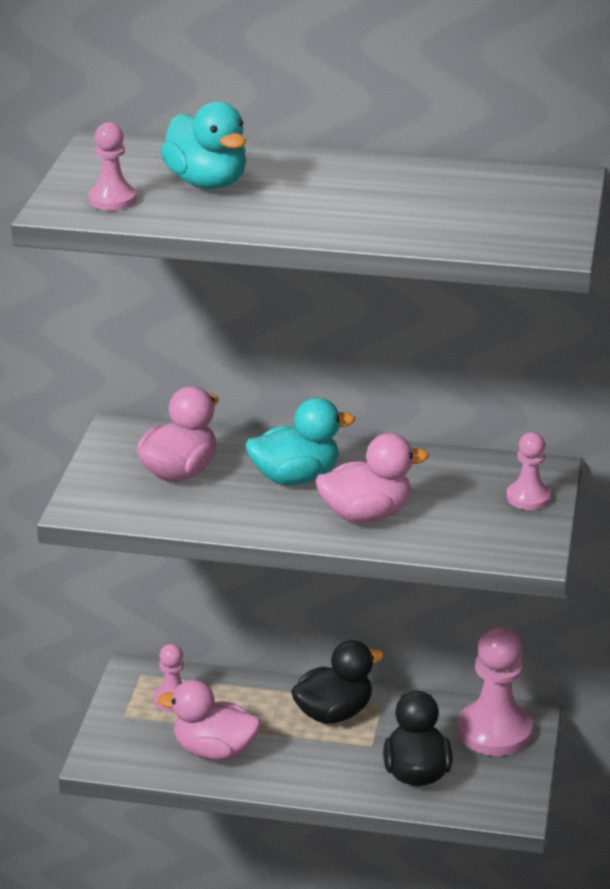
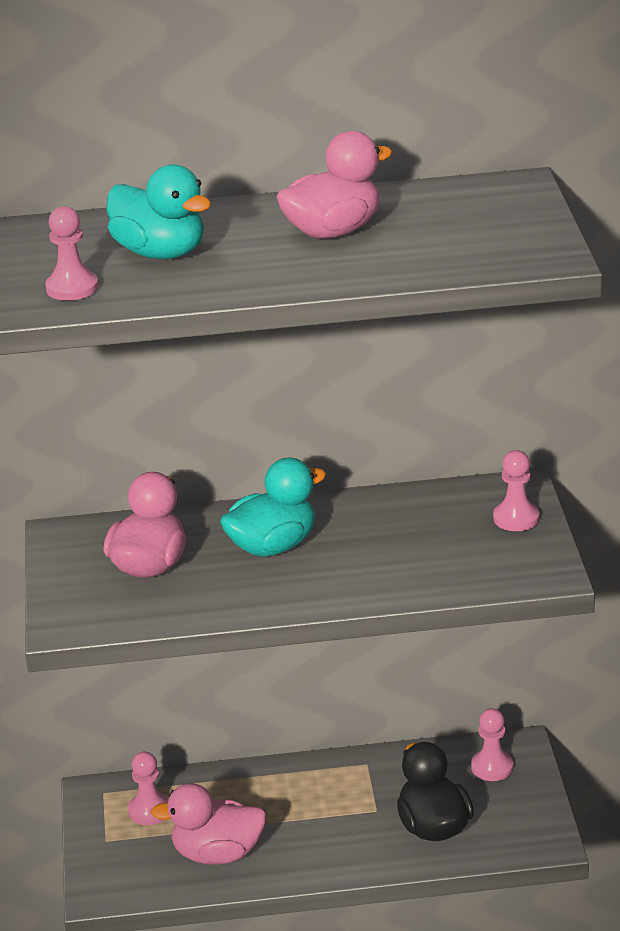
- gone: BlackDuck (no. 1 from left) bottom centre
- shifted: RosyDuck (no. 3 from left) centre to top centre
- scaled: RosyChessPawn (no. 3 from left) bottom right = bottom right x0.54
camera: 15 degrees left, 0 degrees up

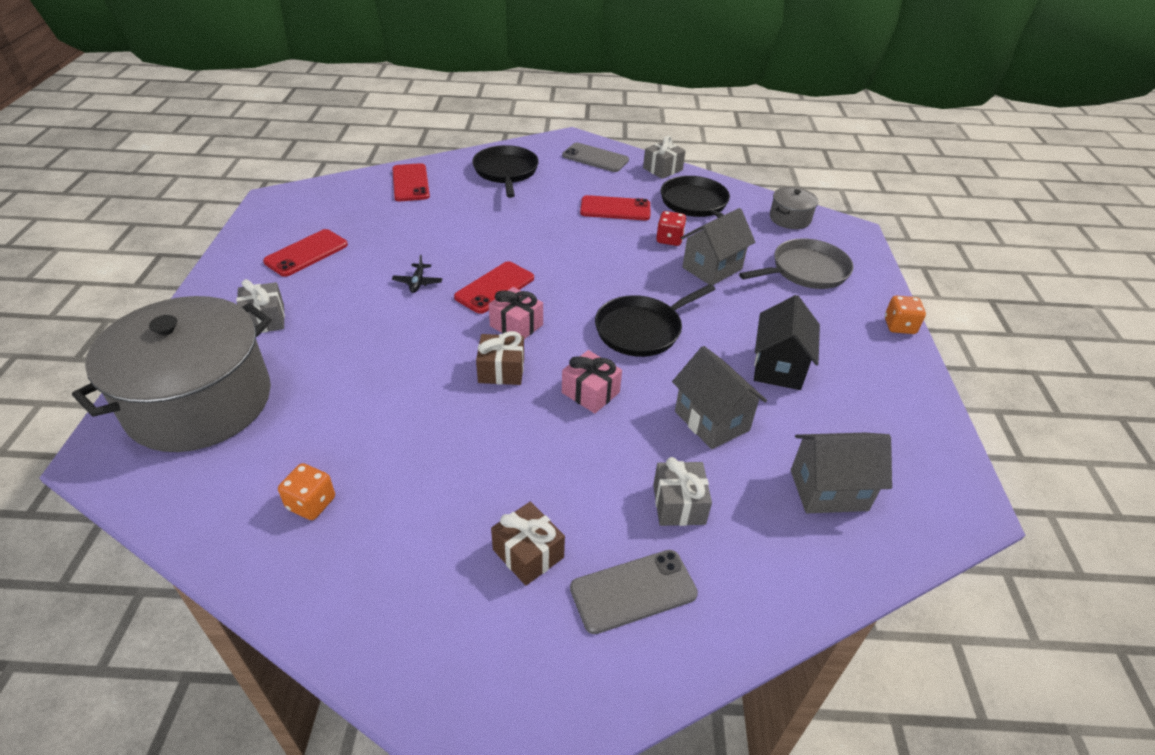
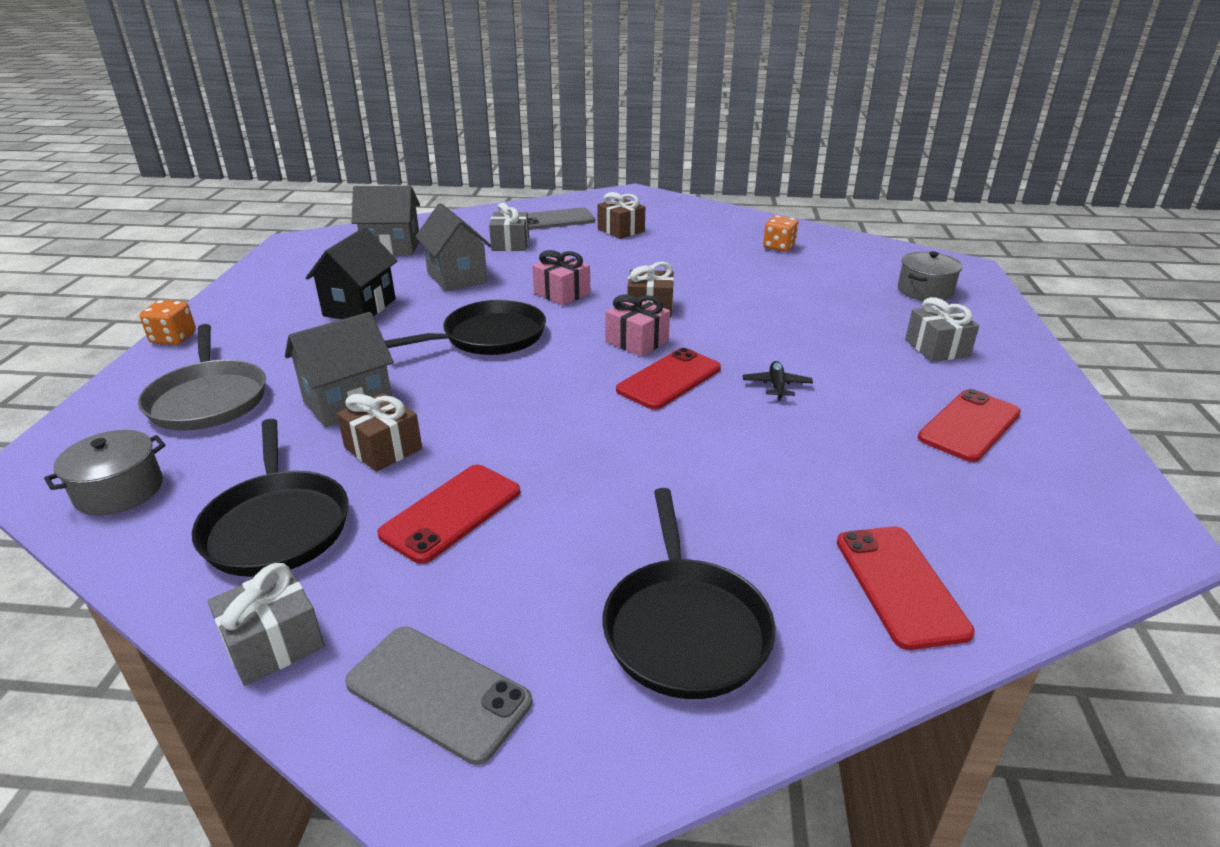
- scaled: GrayCookingPot (no. 1 from left in the first image) middle left = top right x0.42
- rotated: CrimsonPhone (no. 4 from left in the first image) top centre = centre 60 degrees counterclockwise
- swapped: CrimsonDice top centre to DarkBrownPresent (no. 1 from left) middle left
- rotated: GrayPan middle right = middle left 90 degrees counterclockwise
camera: 175 degrees left, 10 degrees down

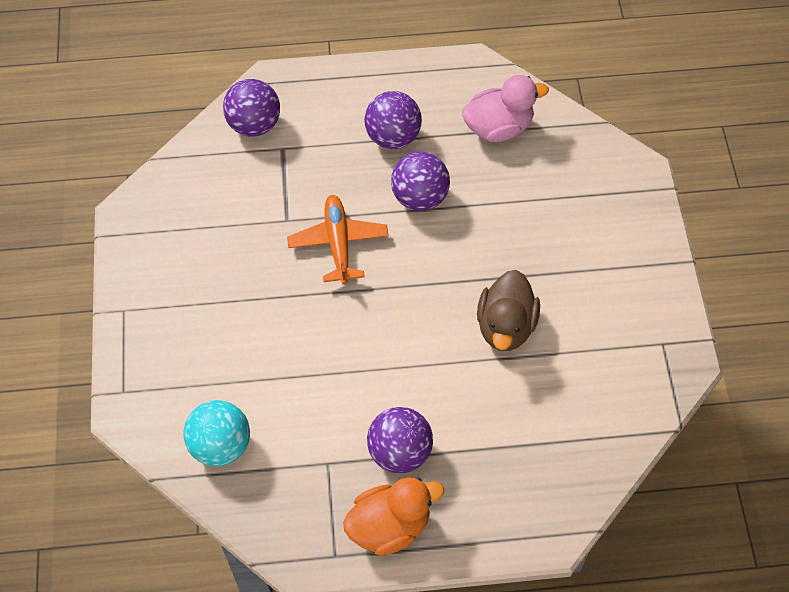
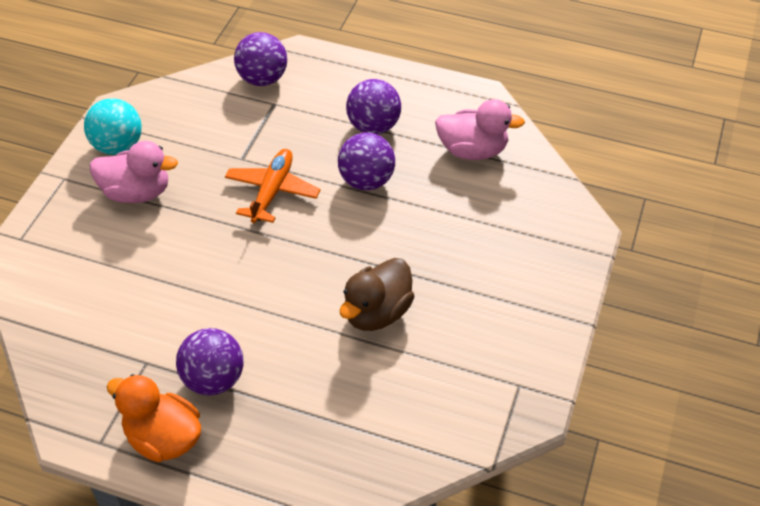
- shifted: TurquoisePlayBall bottom left to top left
- rotated: BrightOrangeDuck bottom centre = bottom left 150 degrees counterclockwise
- new: RosyDuck (no. 1 from left) middle left
camera: 25 degrees right, 10 degrees down

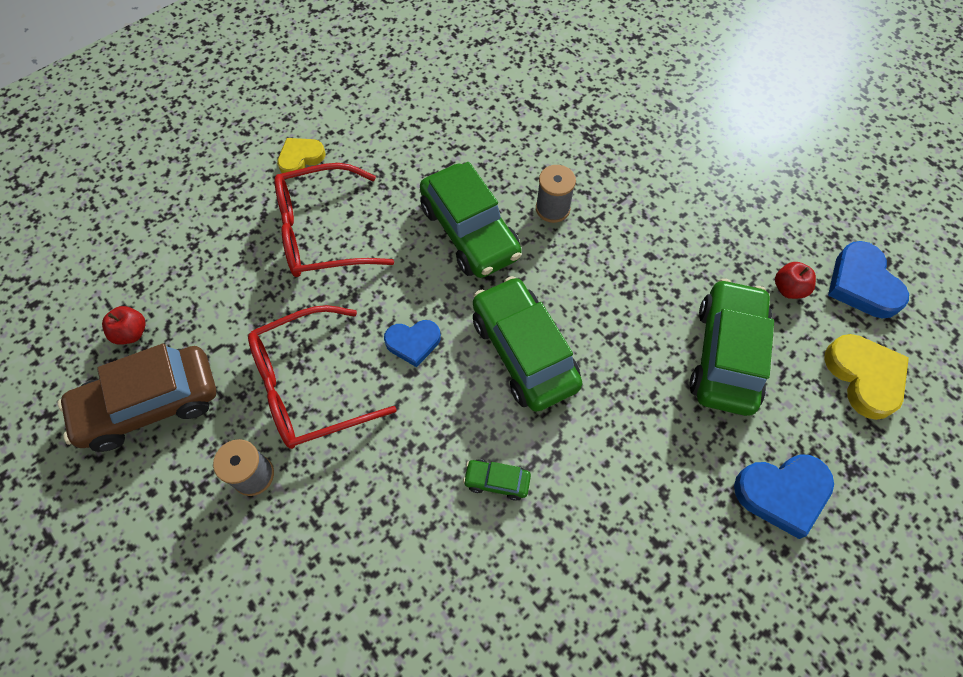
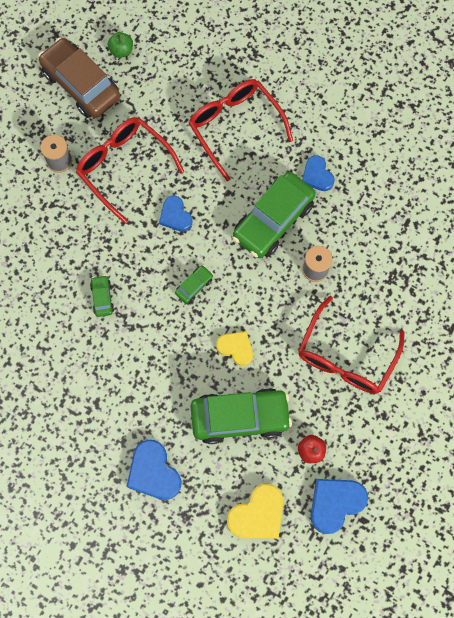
- repainted: CrimsonAppleFruit (no. 1 from left) middle left to EmeraldAppleFruit top left
- shifted: YellowHeartShape (no. 1 from left) top left to centre
- scaled: EmeraldCar (no. 3 from left in the first image) centre = centre x0.44
- new: CrimsonSpectacles (no. 3 from left) middle right
- new: RoyalBlueHeartShape (no. 3 from left) top right
camera: 70 degrees right, 10 degrees up

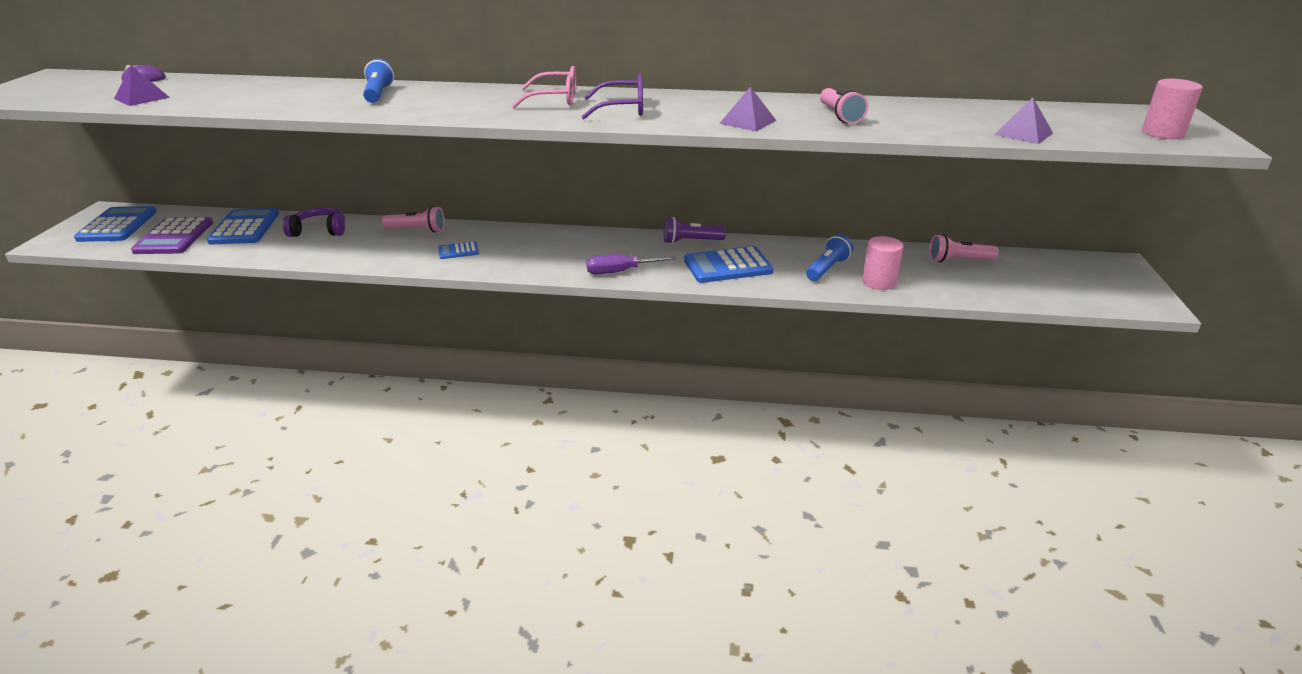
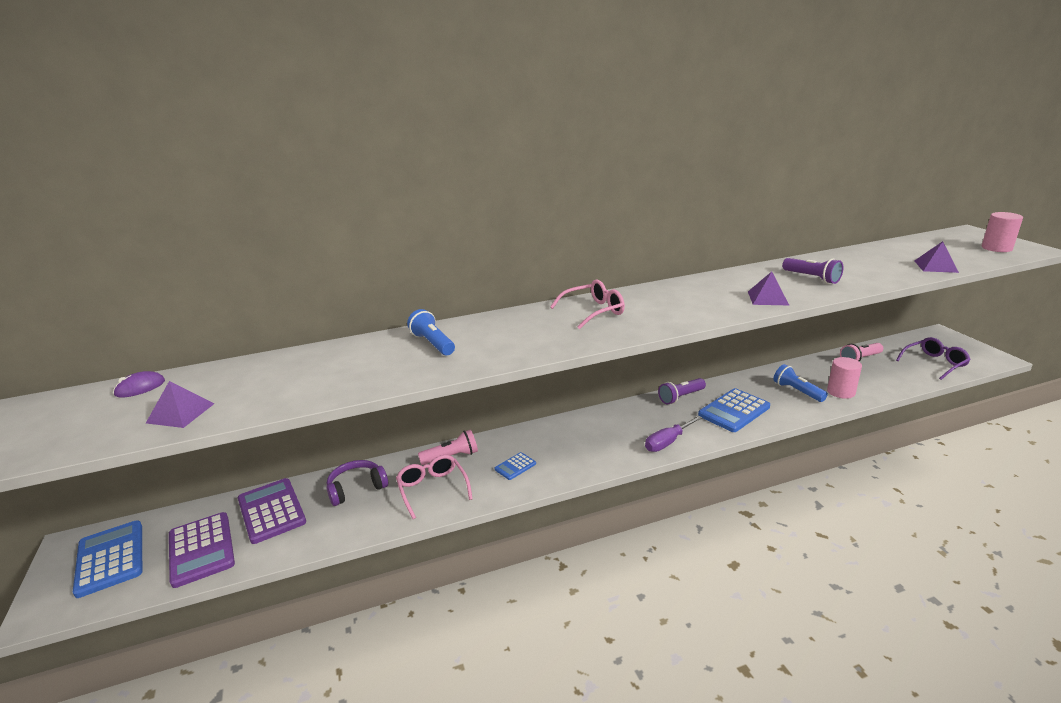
- repainted: RoyalBluePocketCalculator (no. 2 from left) middle left to VioletPocketCalculator (no. 2 from left) bottom left
- shifted: VioletSpectacles top centre to middle right
- rotated: RoyalBlueFlashlight (no. 2 from left) centre = middle right 45 degrees counterclockwise
- repainted: RosyFlashlight (no. 2 from left) top centre to VioletFlashlight (no. 2 from left) middle right
- new: RosySpectacles (no. 1 from left) bottom centre
camera: 25 degrees left, 5 degrees down

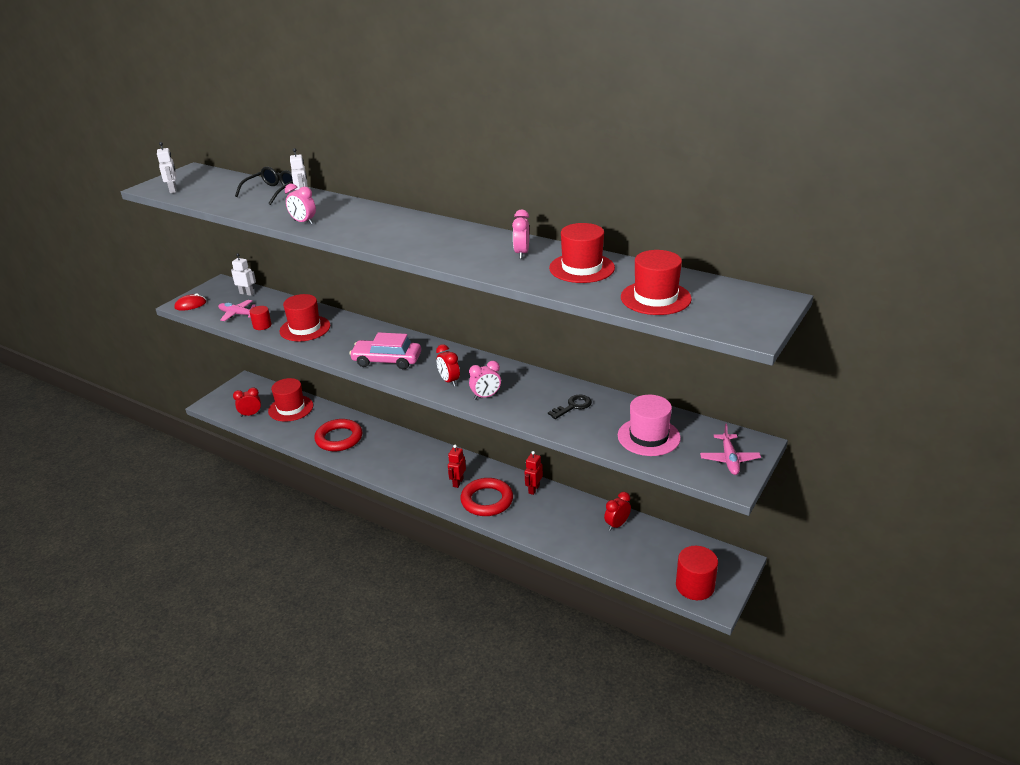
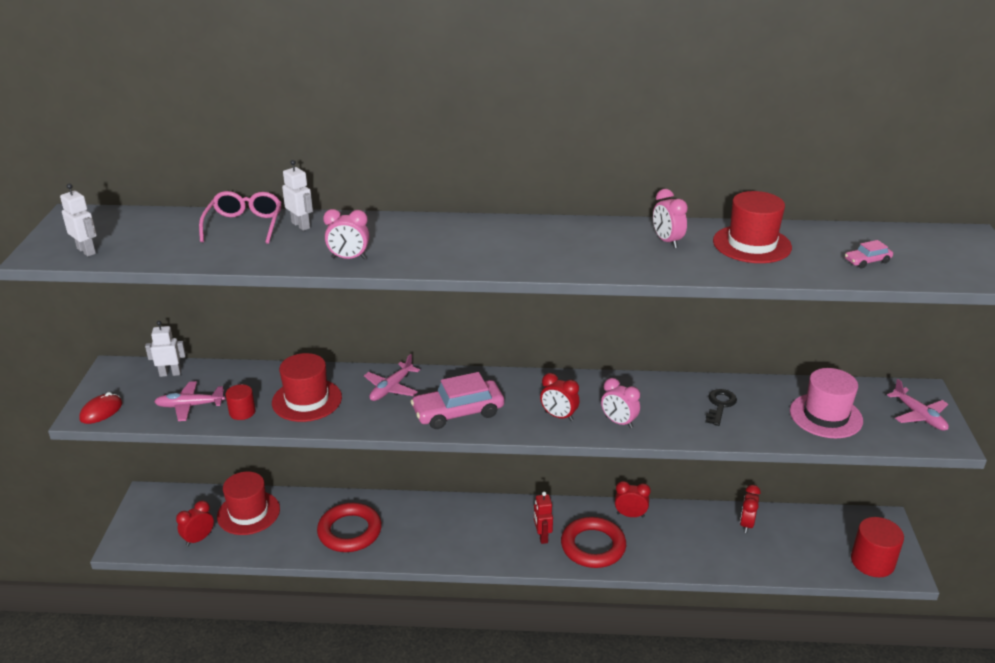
- repainted: BlackSpectacles top left to RosySpectacles top left
- rotated: RosyAlarmClock (no. 2 from left) centre = centre 90 degrees clockwise
- swapped: CrimsonRobotFigure (no. 2 from left) centre to CrimsonAlarmClock (no. 3 from left) bottom centre
- swapped: CrimsonTopHat (no. 4 from left) centre to RosyCar (no. 2 from left) middle right
- new: RosyPlane (no. 2 from left) centre
camera: 30 degrees left, 0 degrees up

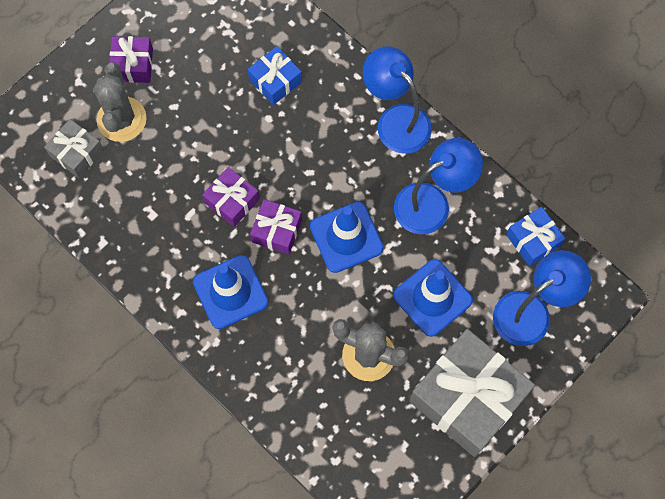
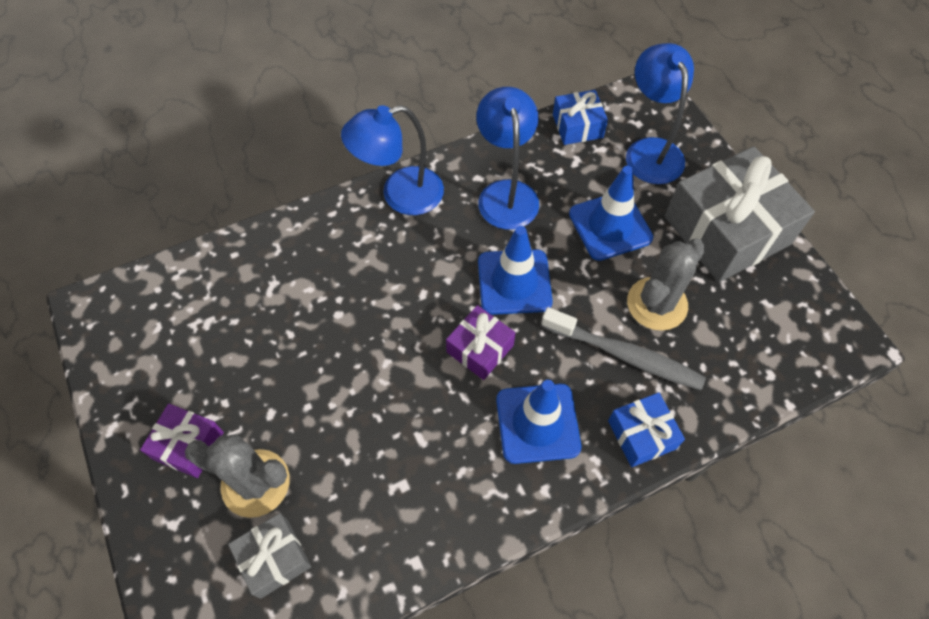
- gone: VioletPresent (no. 2 from left) centre
- shifted: RoyalBluePresent (no. 1 from left in the first image) top centre to RoyalBluePresent (no. 2 from left) bottom right
- new: GrayToothbrush middle right
camera: 70 degrees left, 10 degrees down

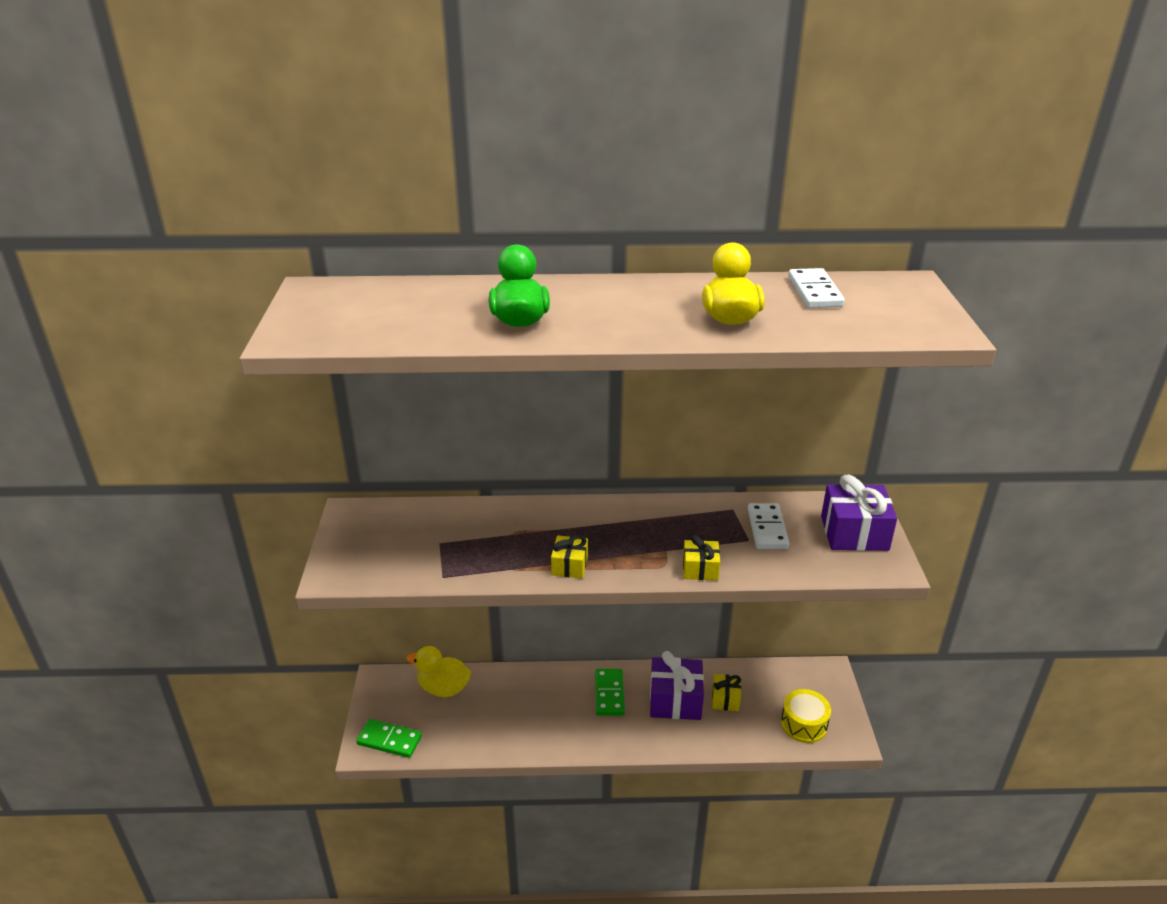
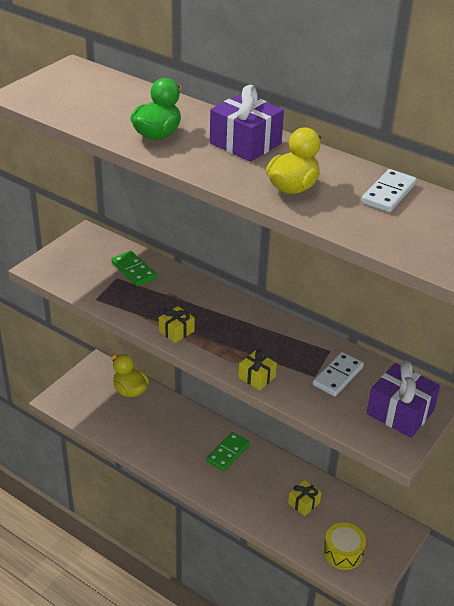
- shifted: EmeraldDominoPiece (no. 1 from left) bottom centre to middle left
- shifted: VioletPresent (no. 1 from left) bottom centre to top centre
camera: 35 degrees right, 5 degrees up

